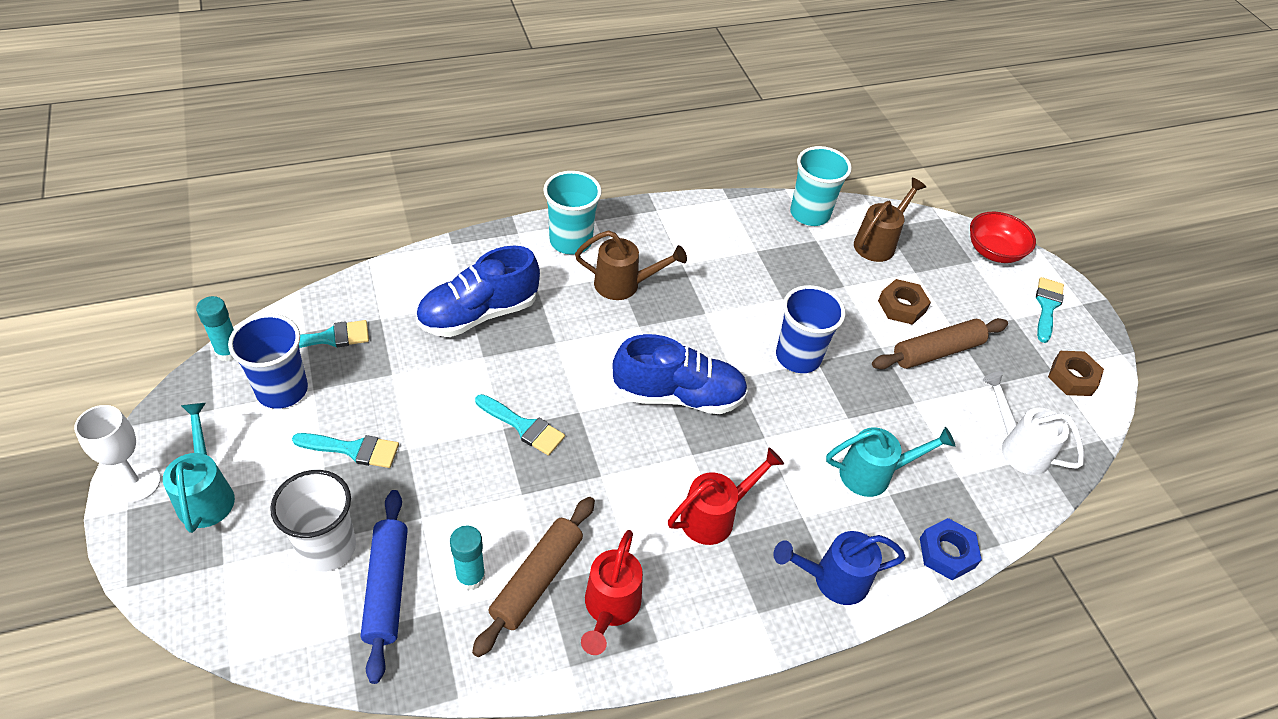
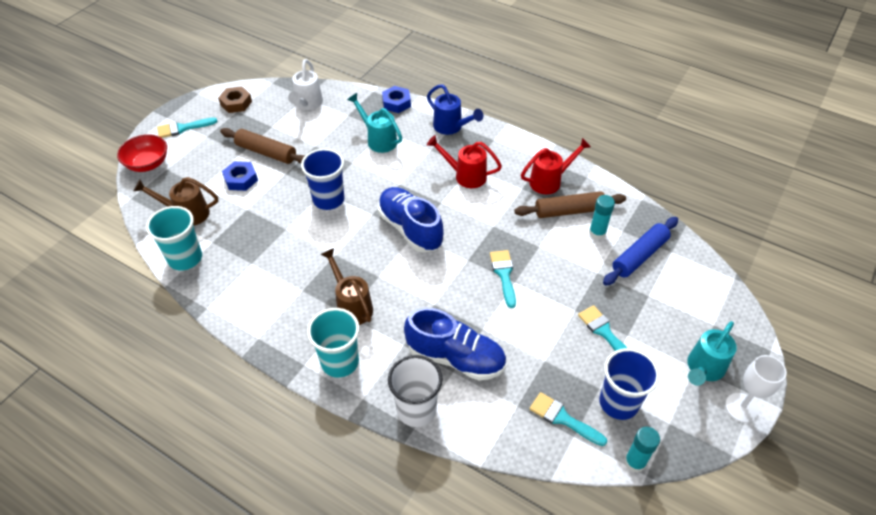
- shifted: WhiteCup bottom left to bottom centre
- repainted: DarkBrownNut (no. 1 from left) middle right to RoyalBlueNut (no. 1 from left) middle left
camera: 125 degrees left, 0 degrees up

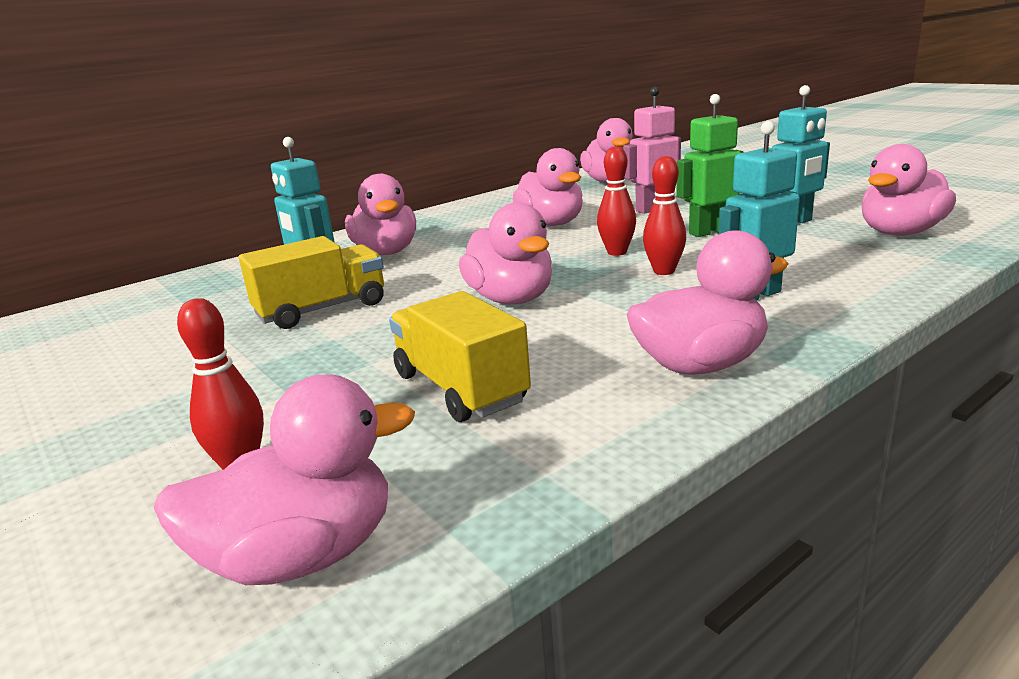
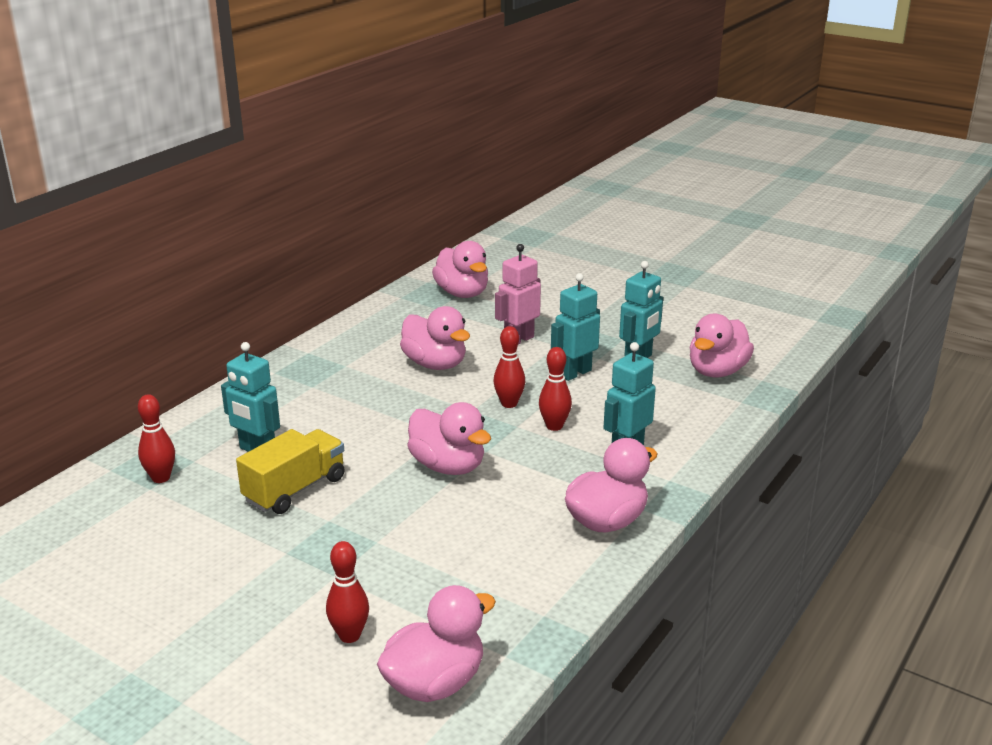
- gone: RosyDuck (no. 2 from left) top centre
- gone: YellowLorry (no. 2 from left) centre
- repainted: EmeraldRobotFigure top right to TurquoiseRobotFigure (no. 2 from left) centre
- new: CrimsonTenpin (no. 1 from left) middle left
camera: 20 degrees left, 5 degrees up

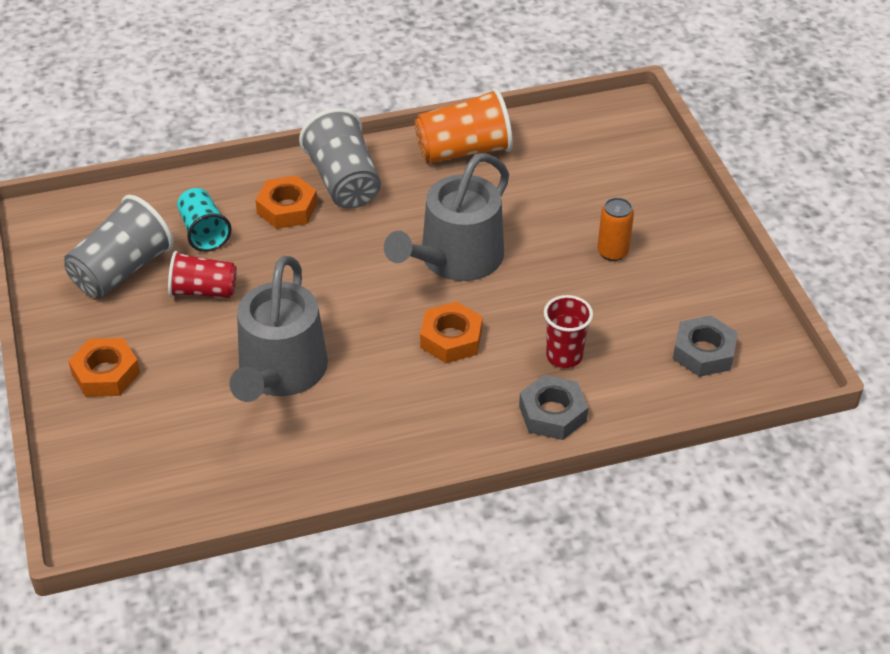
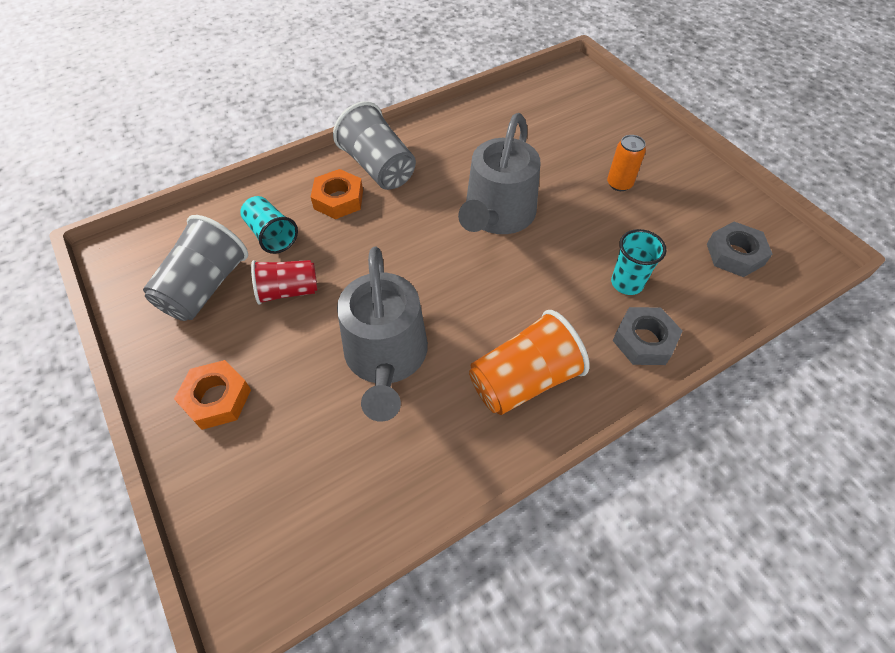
- shifted: BrightOrangeCup top centre to centre
- gone: BrightOrangeNut (no. 3 from left) centre
- repainted: CrimsonCup (no. 2 from left) centre to TurquoiseCup (no. 2 from left) middle right
camera: 15 degrees left, 10 degrees up

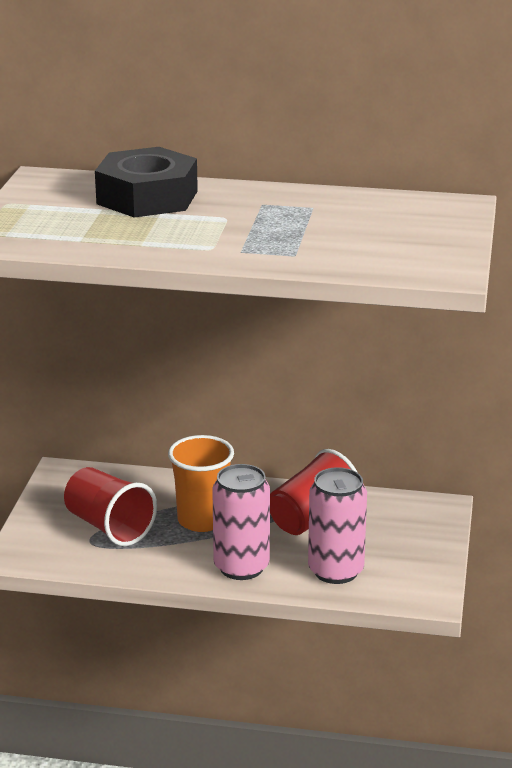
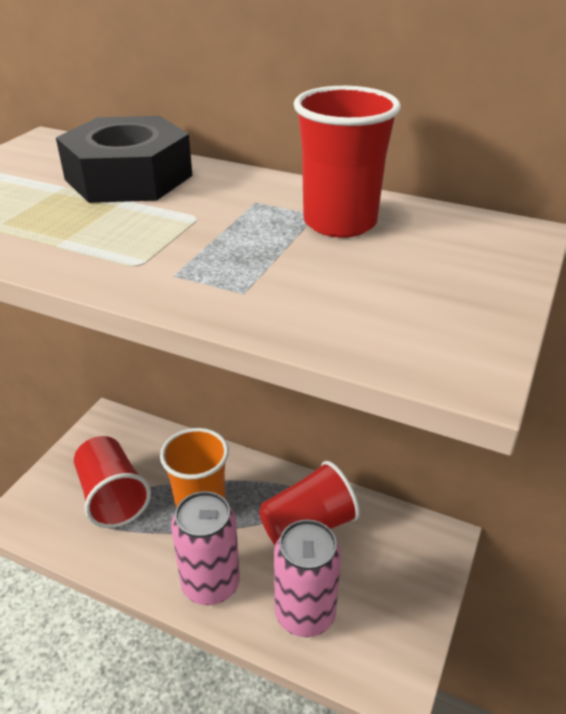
- new: CrimsonCup (no. 3 from left) top centre
camera: 15 degrees right, 10 degrees up

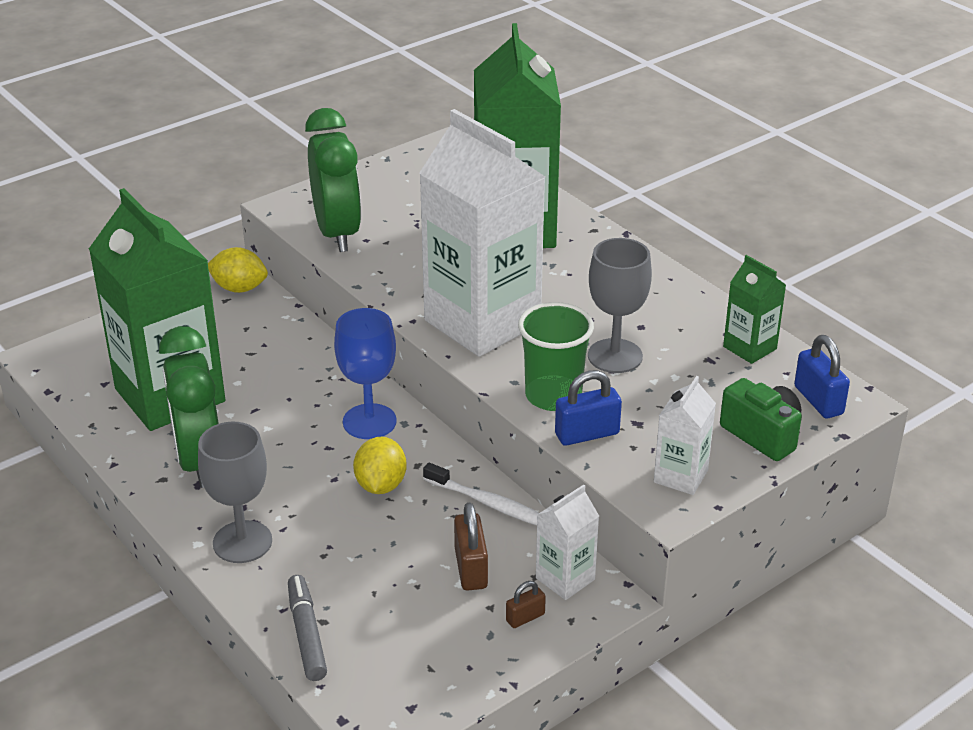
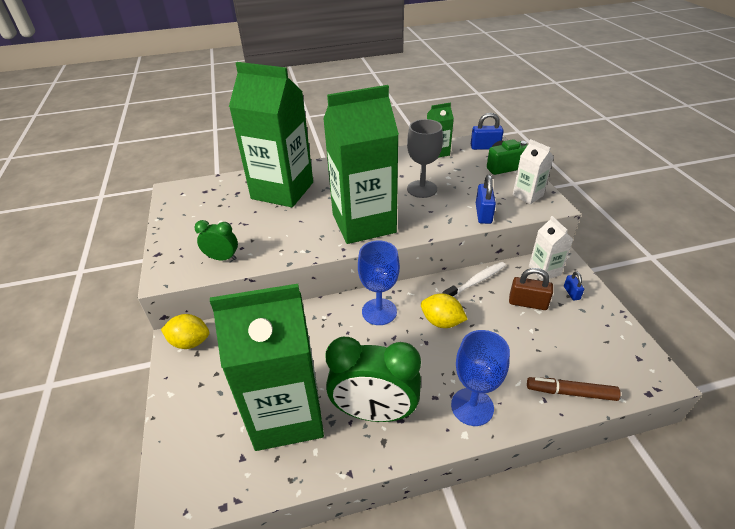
- repainted: GrayGoblet (no. 1 from left) bottom left to RoyalBlueGoblet (no. 2 from left) bottom centre
- rotated: YellowCitrusFruit (no. 1 from left) middle left = middle left 60 degrees clockwise
- repainted: GrayMarker bottom left to DarkBrownMarker bottom right
- scaled: EmeraldAlarmClock (no. 2 from left in the first image) top centre = middle left x0.52
- repainted: WhiteMilkCarton (no. 1 from left) top centre to EmeraldMilkCarton (no. 3 from left) top centre
- repainted: DarkBrownSmallLock (no. 2 from left) bottom centre to RoyalBlueSmallLock (no. 3 from left) middle right
- gone: EmeraldCup centre
camera: 65 degrees left, 5 degrees up

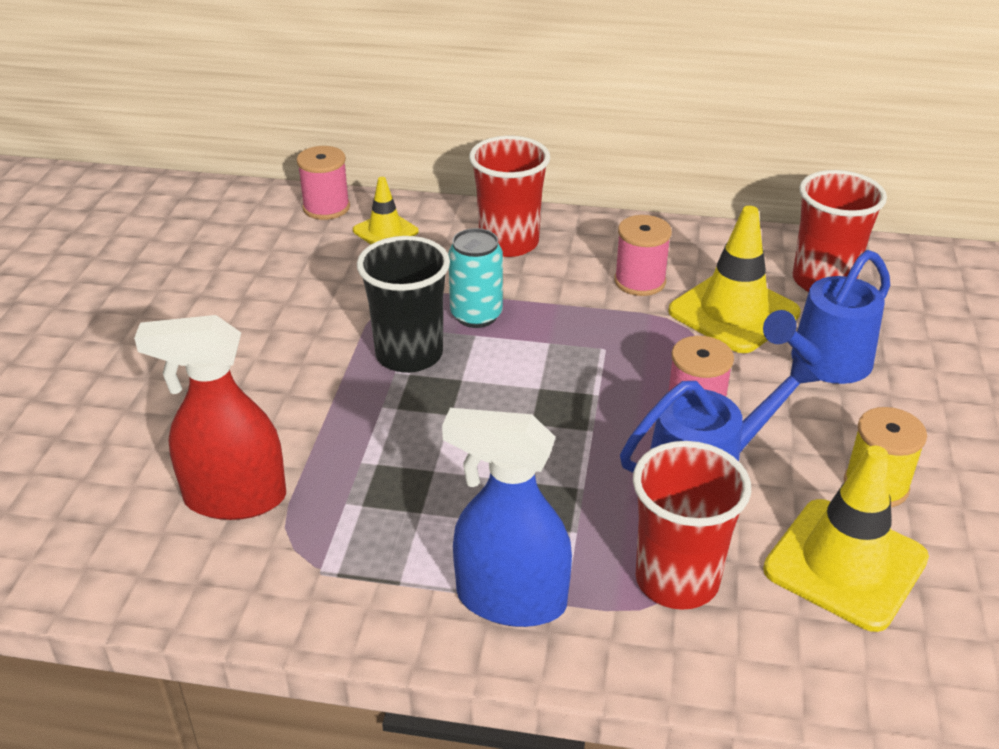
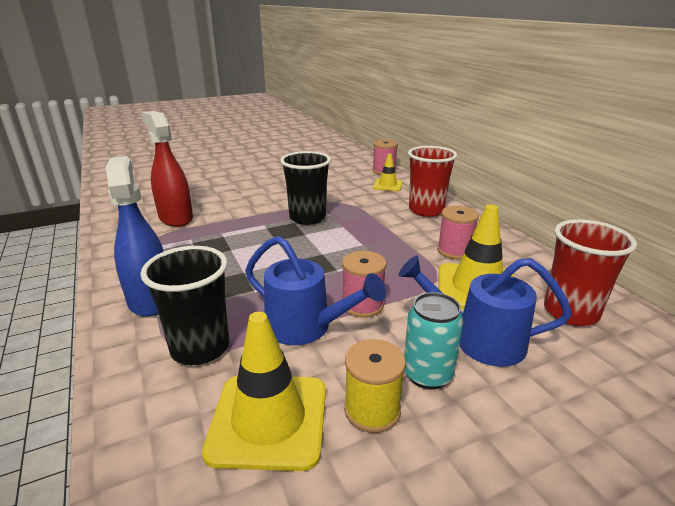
- shifted: TurquoiseCan centre to bottom centre
- repainted: CrimsonCup (no. 2 from left) bottom right to BlackCup (no. 1 from left) middle left
camera: 55 degrees right, 10 degrees down

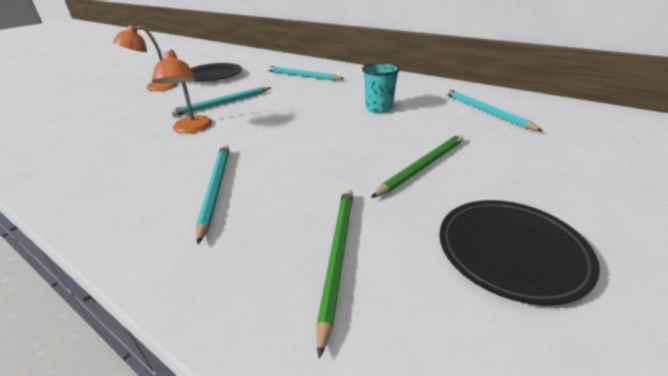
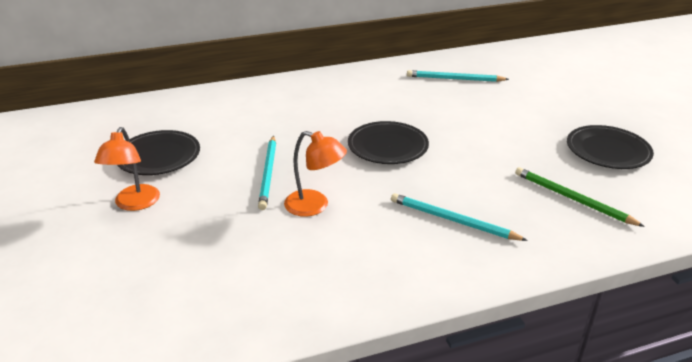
- gone: TurquoisePencil (no. 3 from left) top centre
- gone: TurquoiseCup top centre
- gone: EmeraldPencil (no. 2 from left) centre
- new: BlackPlate (no. 2 from left) centre
camera: 55 degrees left, 0 degrees up

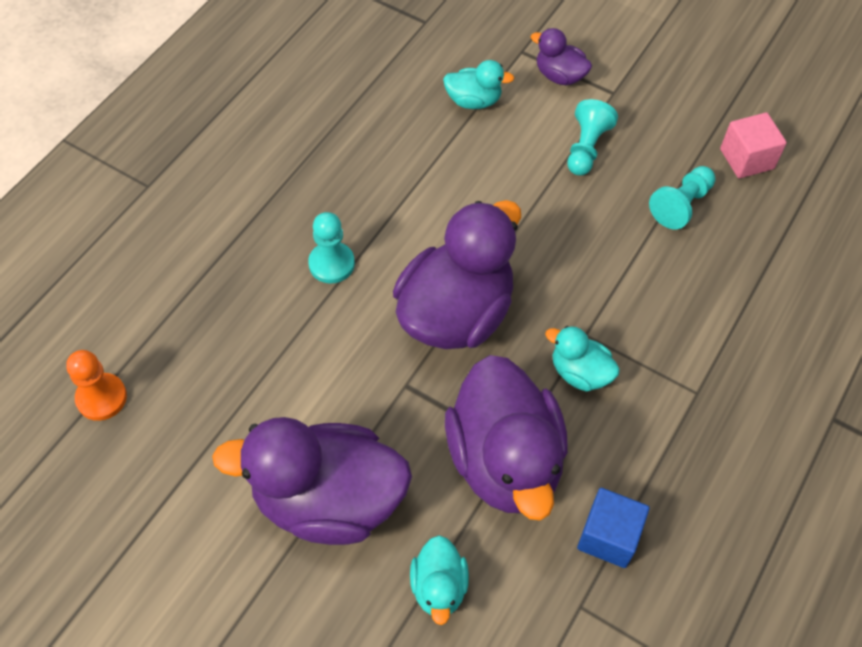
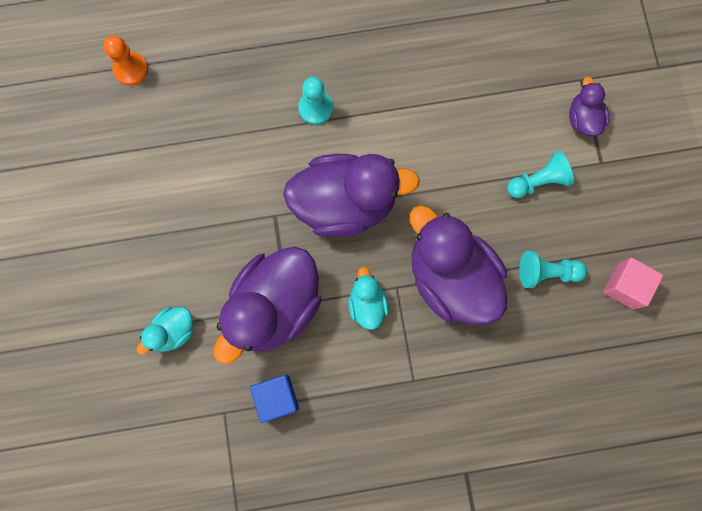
- shifted: VioletDuck (no. 1 from left in the first image) bottom centre to VioletDuck (no. 3 from left) centre
- gone: TurquoiseDuck (no. 2 from left) top centre
camera: 50 degrees right, 20 degrees up

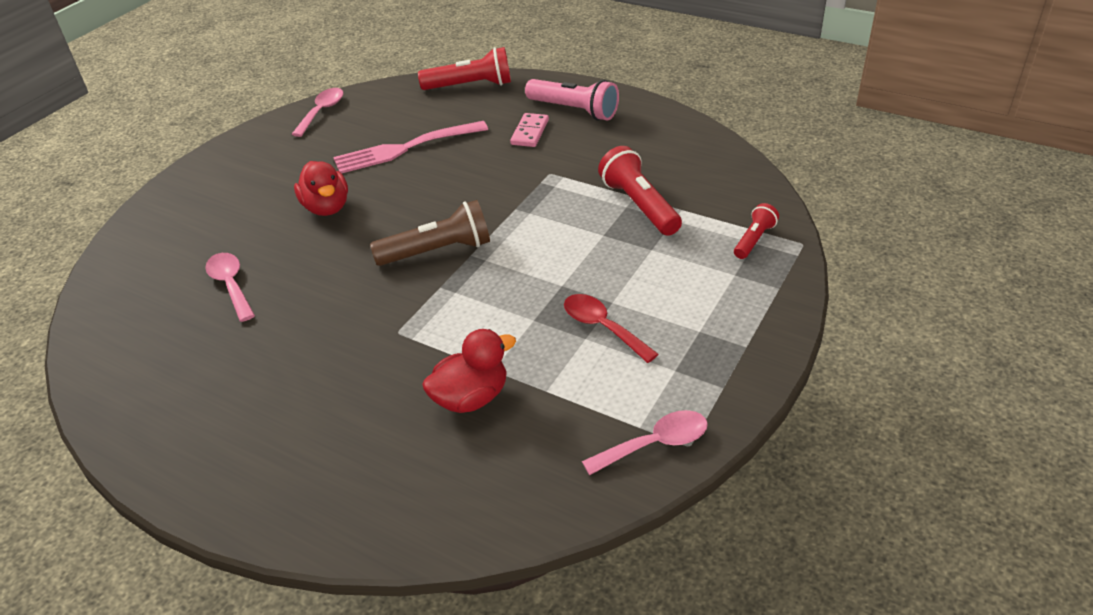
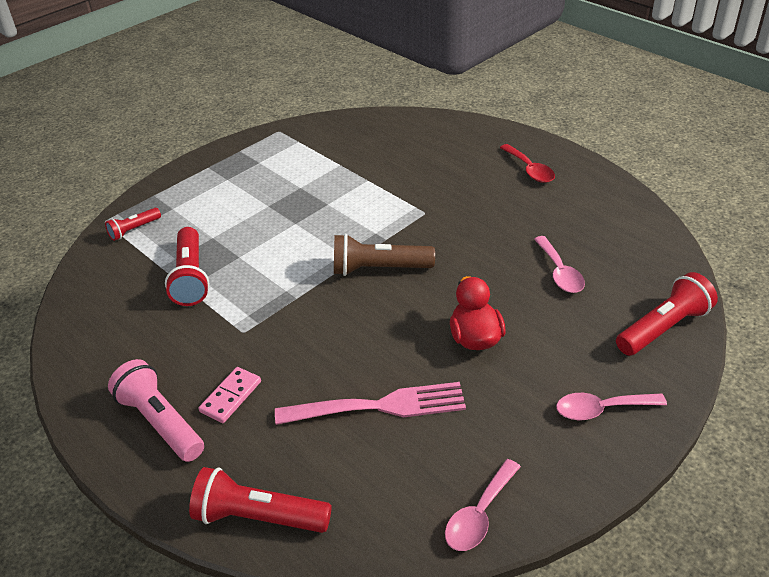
- gone: CrimsonDuck (no. 2 from left) centre
- shifted: CrimsonSpoon centre to top right
- shifted: RosySpoon (no. 3 from left) bottom centre to bottom right
- new: CrimsonFlashlight (no. 4 from left) middle right
camera: 165 degrees left, 0 degrees up

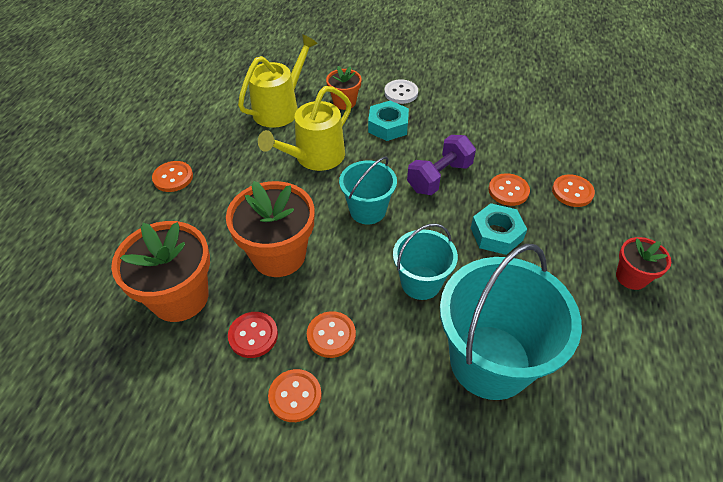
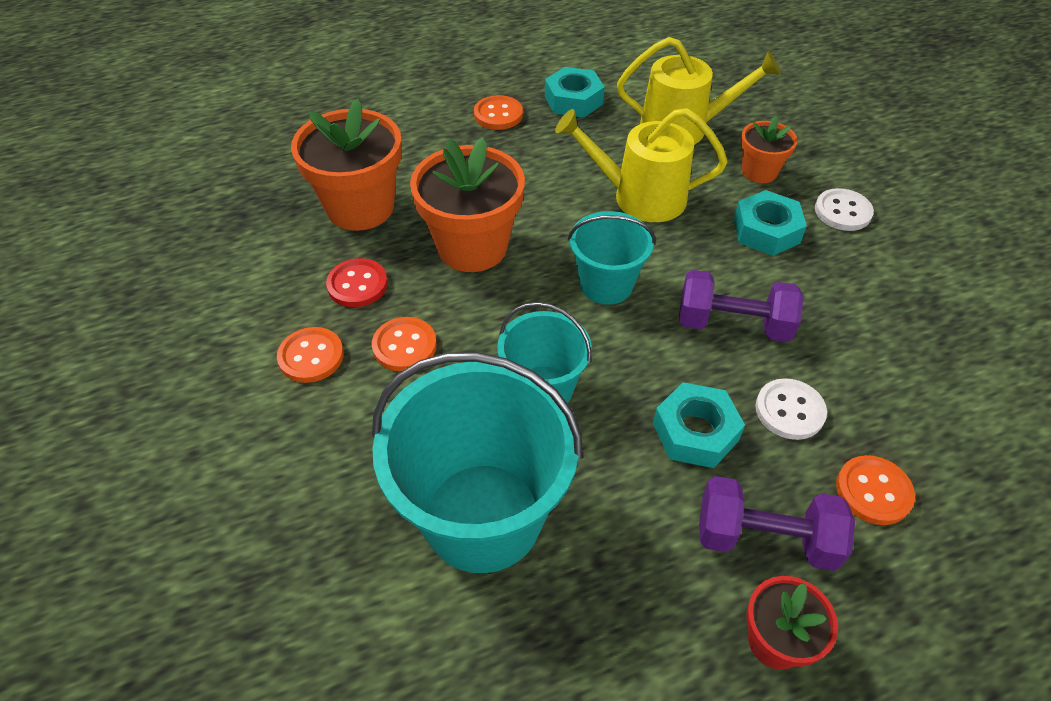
- repainted: BrightOrangeButton (no. 4 from left) middle right to WhiteButton (no. 1 from left) middle right
- new: TurquoiseNut (no. 1 from left) top centre
- new: VioletHandWeight (no. 2 from left) bottom right
camera: 55 degrees right, 0 degrees up

